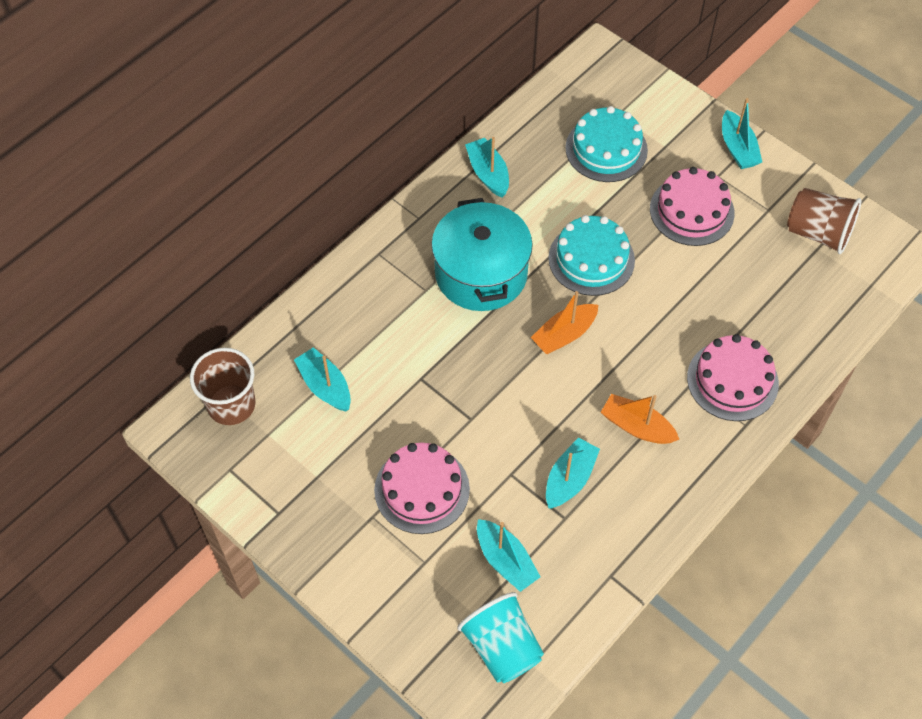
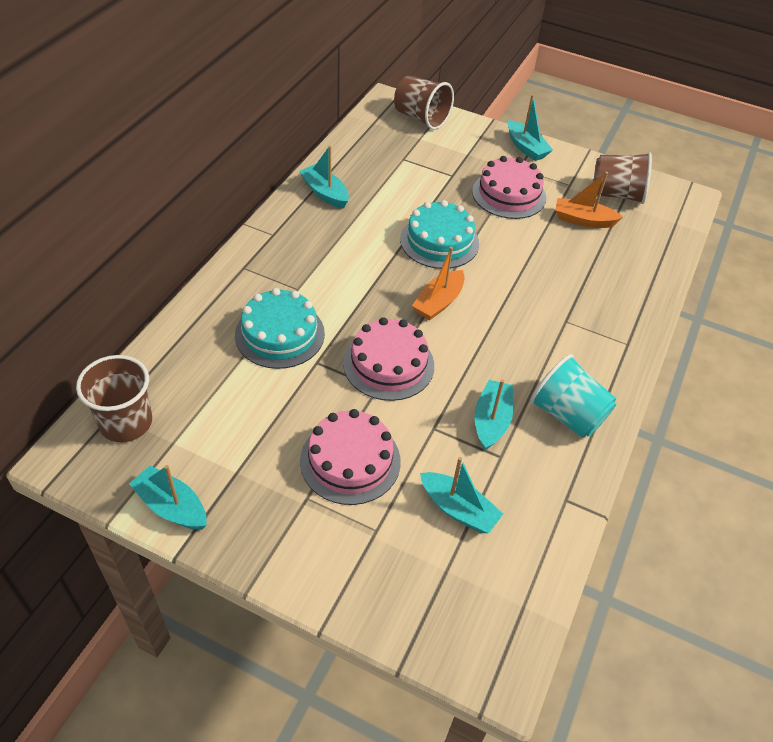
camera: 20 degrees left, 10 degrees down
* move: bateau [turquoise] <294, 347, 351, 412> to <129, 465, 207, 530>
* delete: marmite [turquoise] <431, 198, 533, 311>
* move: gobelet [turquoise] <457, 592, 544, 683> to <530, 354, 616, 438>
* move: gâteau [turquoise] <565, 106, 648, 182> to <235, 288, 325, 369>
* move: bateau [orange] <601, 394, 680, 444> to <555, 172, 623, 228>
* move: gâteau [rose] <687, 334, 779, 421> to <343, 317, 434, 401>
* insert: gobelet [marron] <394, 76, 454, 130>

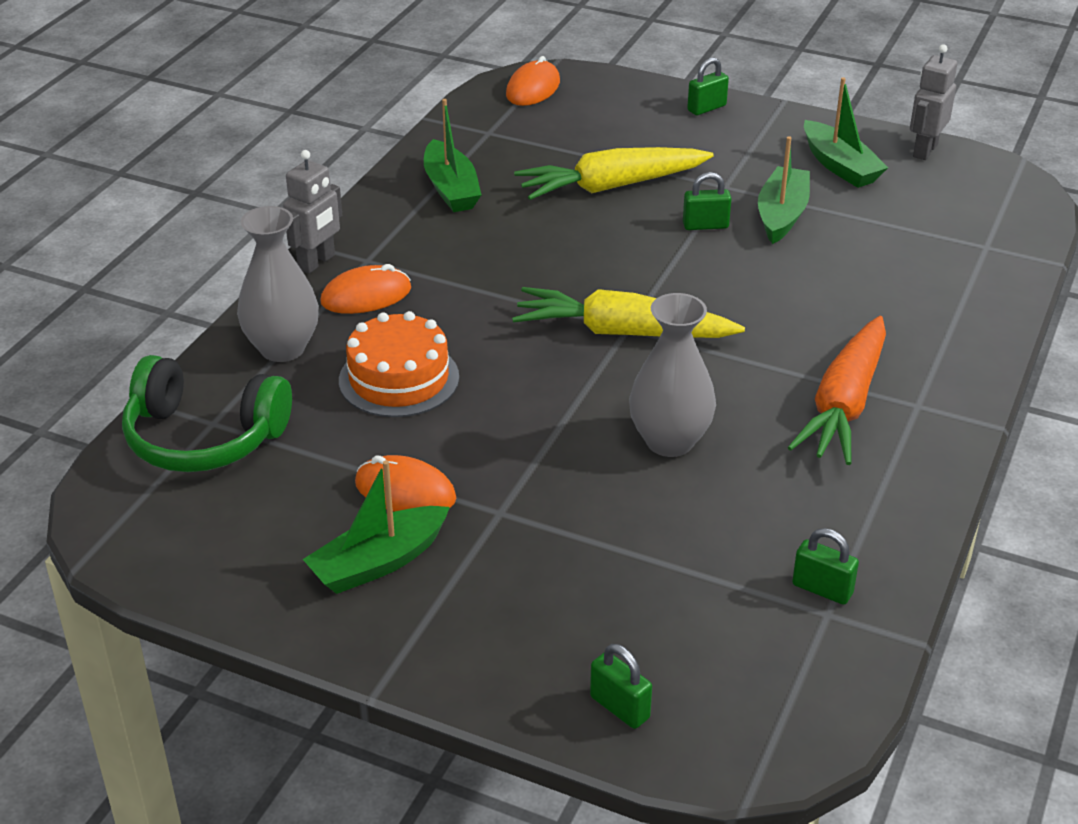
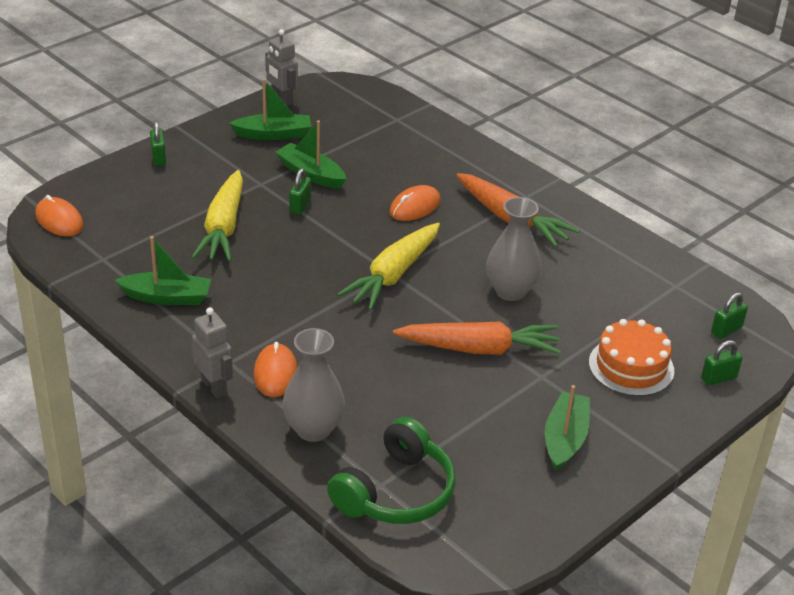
camera: 70 degrees left, 0 degrees up
* rotate: bateau [vert] <303, 460, 450, 594> = <545, 385, 590, 472> 150 degrees counterclockwise
* move: gâteau [orange] <339, 311, 459, 417> to <589, 319, 675, 396>
* move: souris [orange] <355, 455, 456, 512> to <389, 185, 441, 221>
* move: cadenas [vert] <792, 528, 859, 605> to <711, 292, 748, 339>
* insert: carotte [orange] <393, 321, 561, 355>

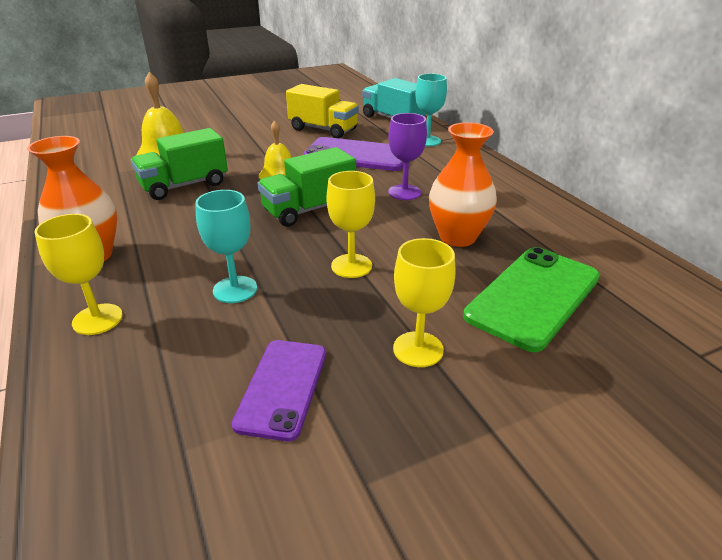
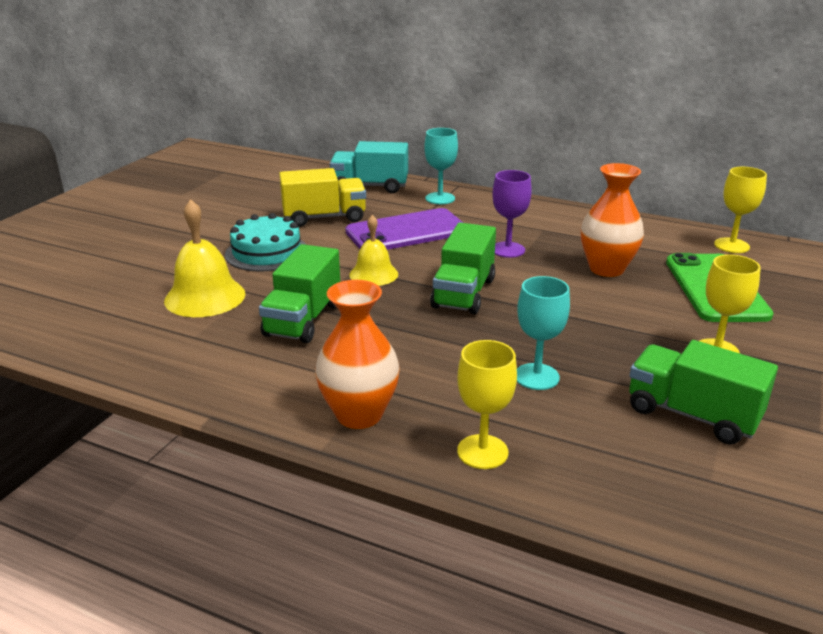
camera: 40 degrees left, 5 degrees down
* replace: téléphone [violet] <232, 340, 326, 442> to camion [vert] <629, 340, 778, 445>
* move: verre à pied [jaune] <326, 171, 375, 278> to <714, 167, 767, 253>
* insert: gâteau [turquoise] <225, 213, 306, 272>

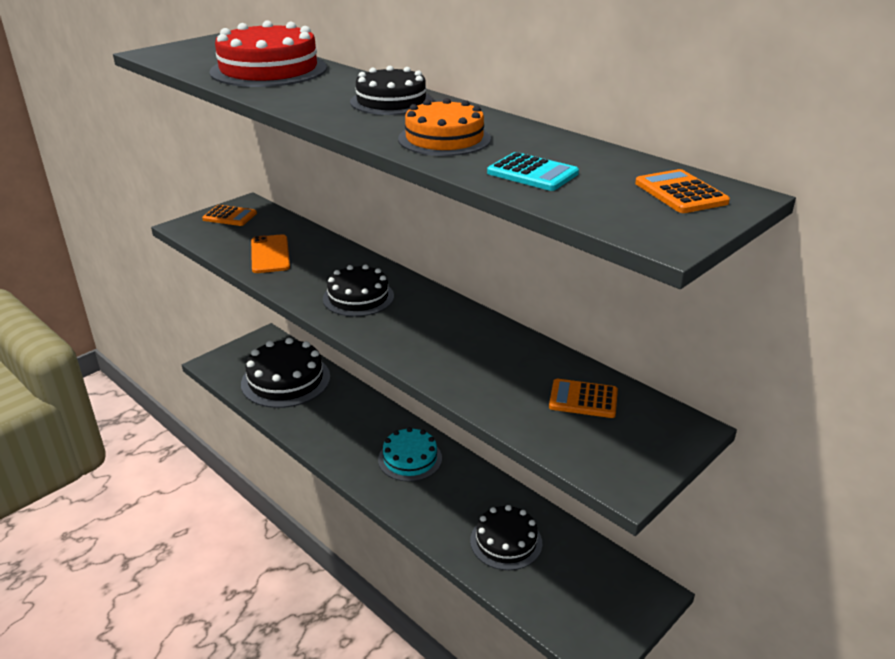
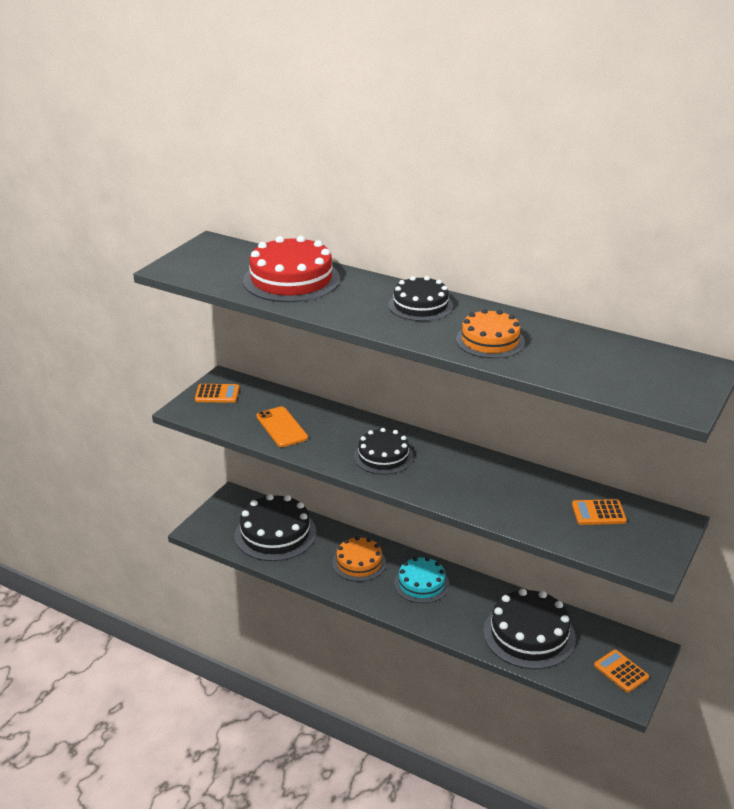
camera: 15 degrees left, 0 degrees up
* resize: gâteau [noir] <470, 505, 542, 570> = <483, 589, 576, 669> x1.57
* delete: calculatrice [turquoise] <487, 152, 579, 191>
* move: calculatrice [orange] <635, 169, 730, 213> to <594, 650, 649, 693>
* insert: gâteau [orange] <332, 536, 386, 582>

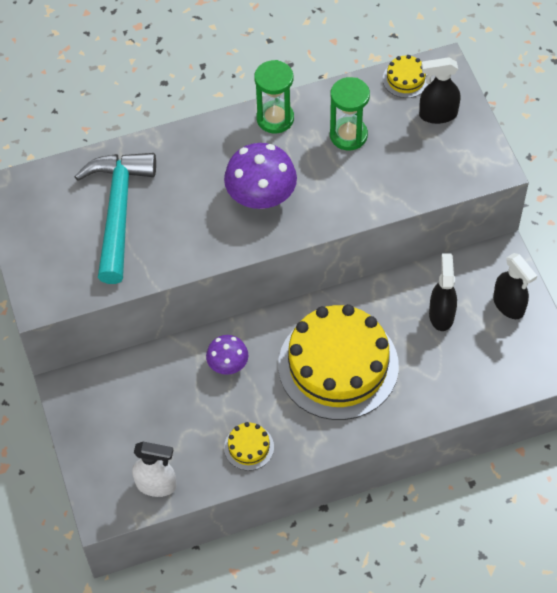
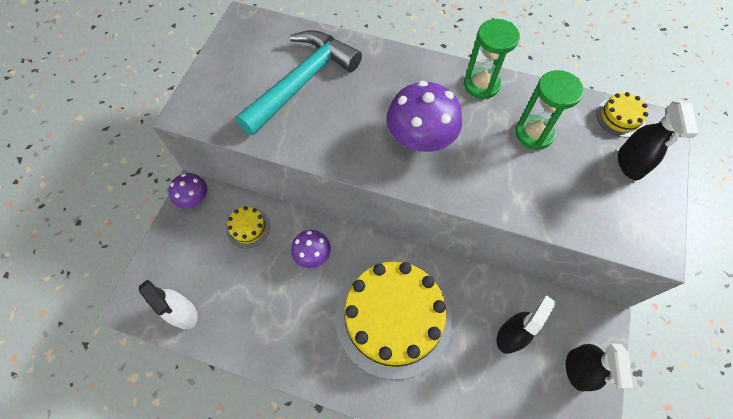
camera: 35 degrees right, 5 degrees up
* move: gâteau [jaune] <224, 422, 274, 471> to <227, 206, 270, 248>
* rotate: vaporisateur [noir] <419, 57, 460, 124> = <618, 101, 699, 180> 120 degrees counterclockwise
* insert: champignon [violet] <168, 173, 207, 208>

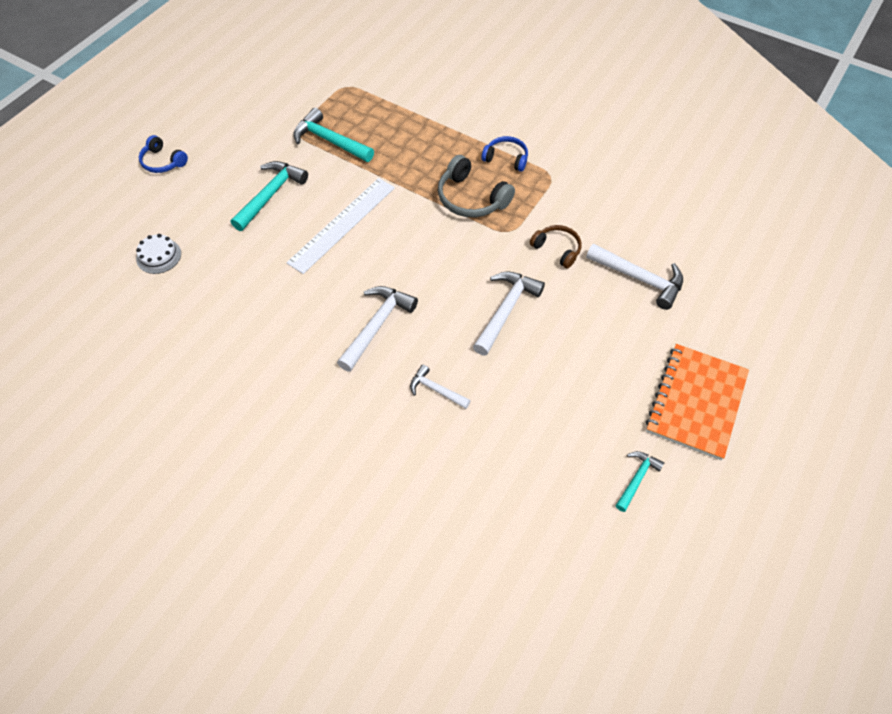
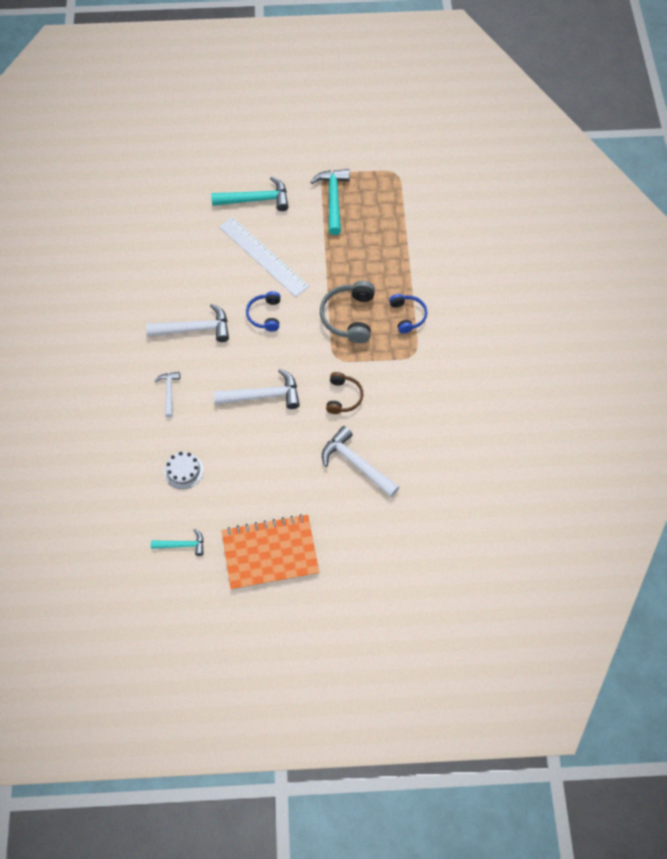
camera: 55 degrees right, 5 degrees up
* move: gâteau [blanc] <136, 234, 181, 274> to <164, 452, 204, 489>
* move: casque audio [bleu] <139, 135, 188, 173> to <246, 291, 280, 331>
* rotate: règle [blanc] <286, 178, 395, 274> = <219, 217, 309, 297> 45 degrees clockwise
* rotate: marteau [blanc] <586, 244, 683, 310> = <322, 426, 399, 497> 135 degrees clockwise

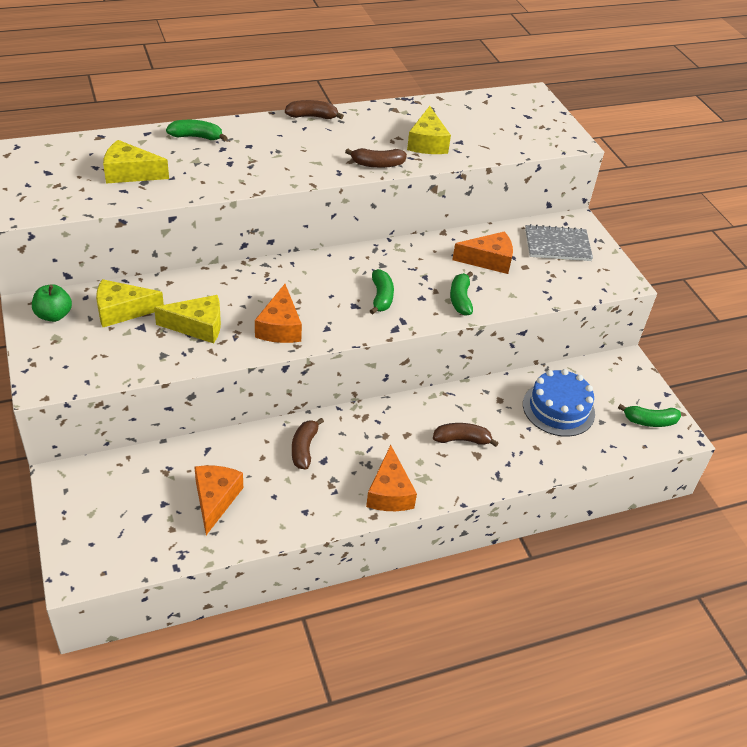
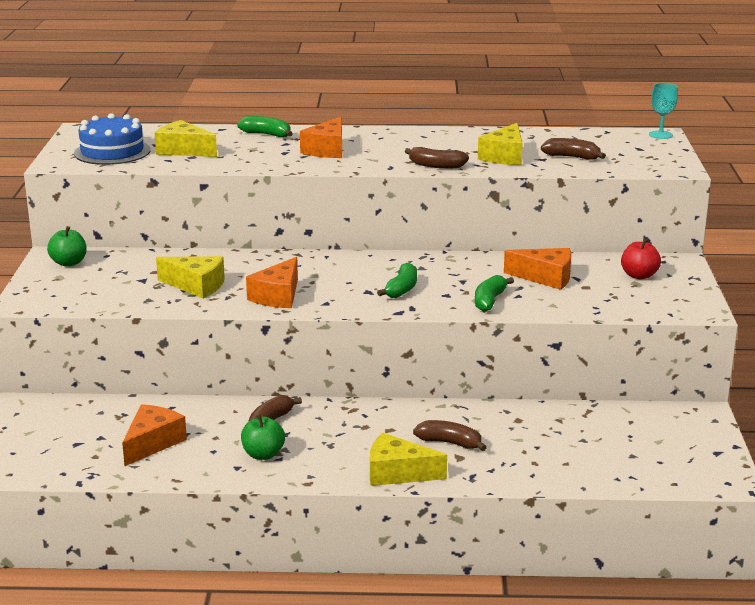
camera: 25 degrees right, 20 degrees down
* move: fromage [jaune] <96, 279, 164, 327> to <370, 433, 447, 486>
* move: banane [marron] <285, 100, 344, 119> to <541, 138, 606, 160>
* move: fromage [orange] <366, 445, 417, 511> to <300, 117, 342, 158>
* move: gâteau [bleu] <523, 369, 595, 437> to <74, 113, 151, 165>
* replace: carnet [gris] <525, 224, 593, 261> to pomme [rouge] <621, 238, 661, 279>
* delete: banane [vert] <618, 404, 681, 427>
* insert: pomme [vert] <241, 414, 285, 460>
* insert: verre à pied [turquoise] <649, 83, 678, 139>

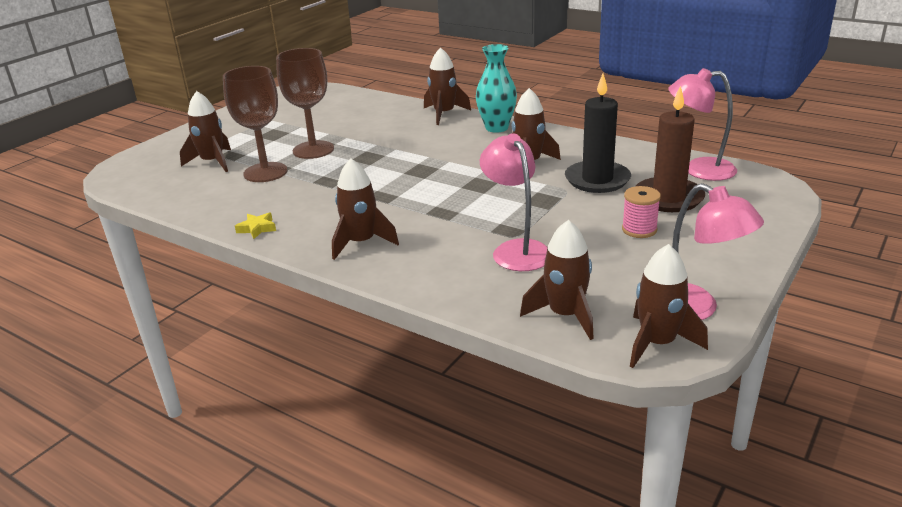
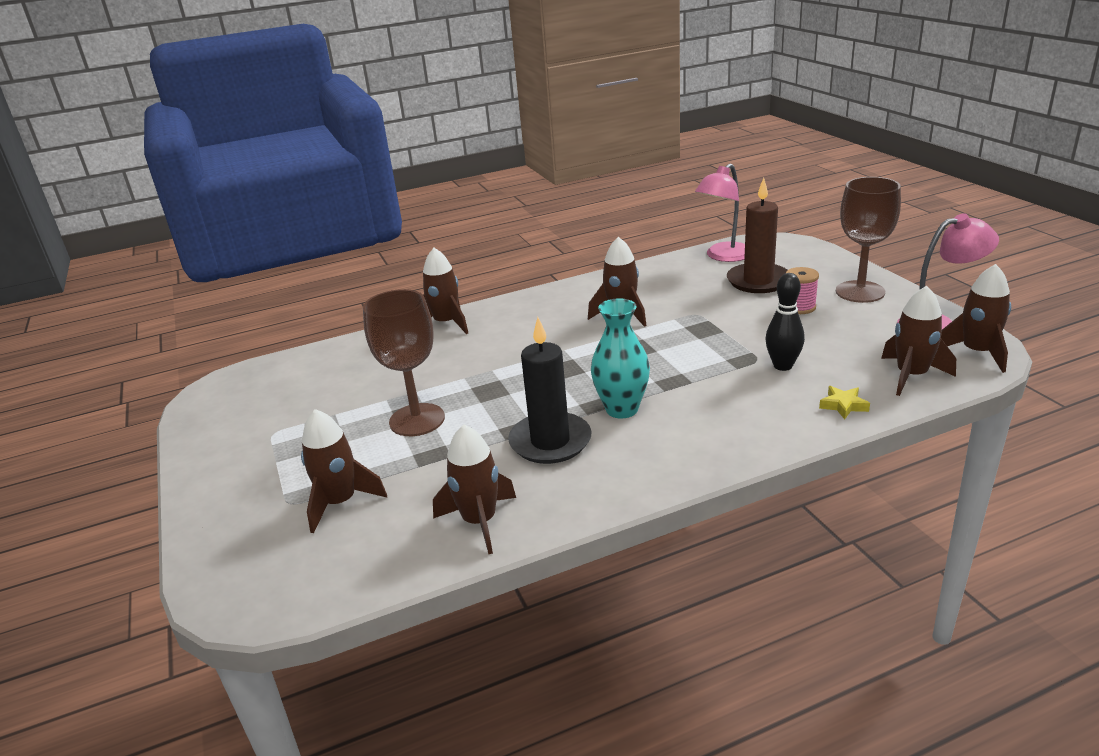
camera: 55 degrees left, 0 degrees up
* move: verre à pied [marron] <223, 66, 288, 182> to <836, 177, 901, 303>
* move: étoile [jaune] <235, 212, 276, 239> to <819, 386, 870, 419>
* move: fusée [marron] <332, 159, 399, 260> to <433, 425, 516, 554>
* move: vase [turquoise] <476, 44, 517, 133> to <591, 298, 650, 419>
* replace: lampe [rose] <480, 133, 547, 271> to quille [noir] <765, 273, 805, 371>
* move: bougie [noir] <565, 73, 631, 193> to <508, 317, 592, 464>

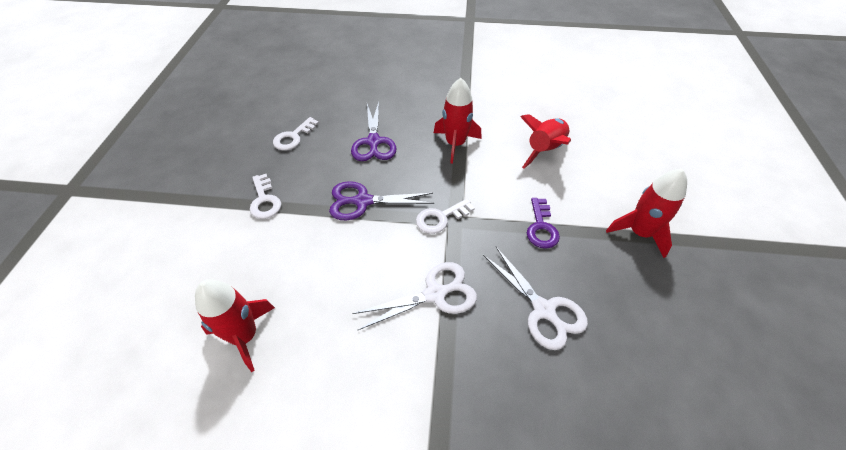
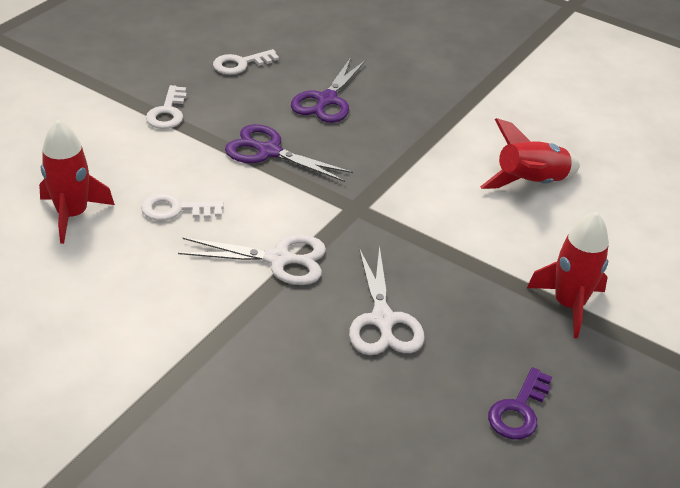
camera: 25 degrees right, 10 degrees down
* move: clé [blanc] <416, 199, 475, 234> to <141, 193, 224, 221>
* delete: fusée [rouge] <434, 78, 481, 164>
* move: clé [violet] <527, 198, 560, 249> to <488, 367, 552, 439>

